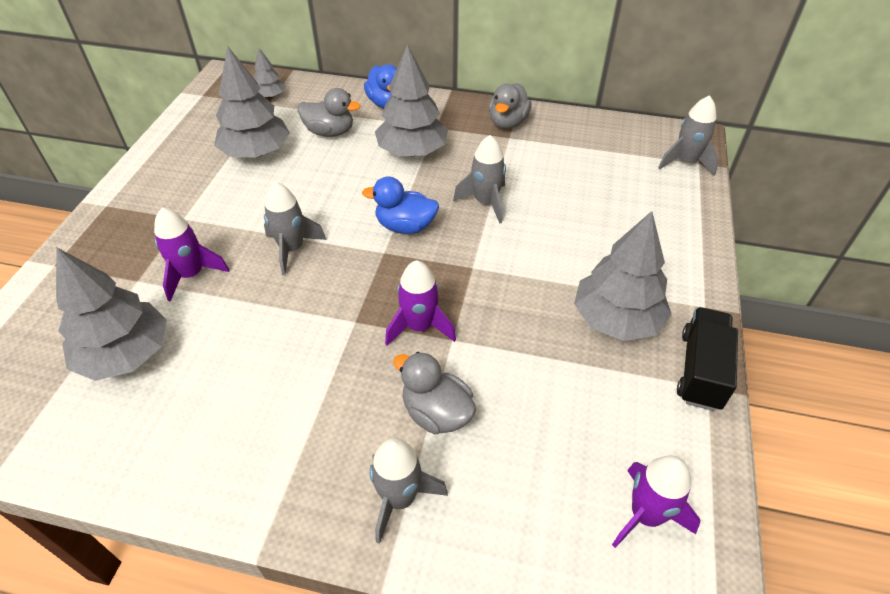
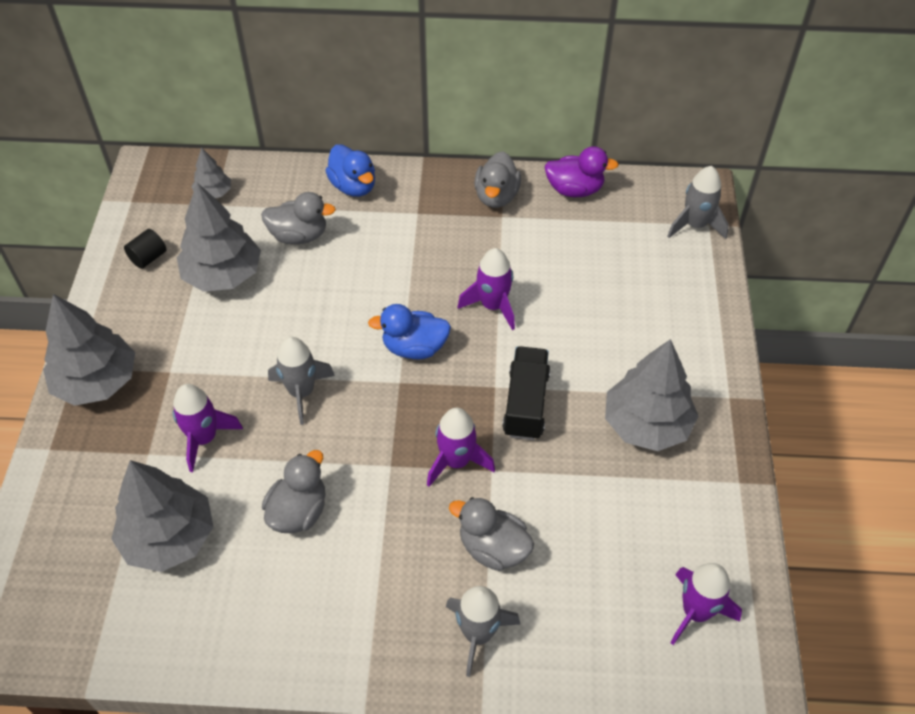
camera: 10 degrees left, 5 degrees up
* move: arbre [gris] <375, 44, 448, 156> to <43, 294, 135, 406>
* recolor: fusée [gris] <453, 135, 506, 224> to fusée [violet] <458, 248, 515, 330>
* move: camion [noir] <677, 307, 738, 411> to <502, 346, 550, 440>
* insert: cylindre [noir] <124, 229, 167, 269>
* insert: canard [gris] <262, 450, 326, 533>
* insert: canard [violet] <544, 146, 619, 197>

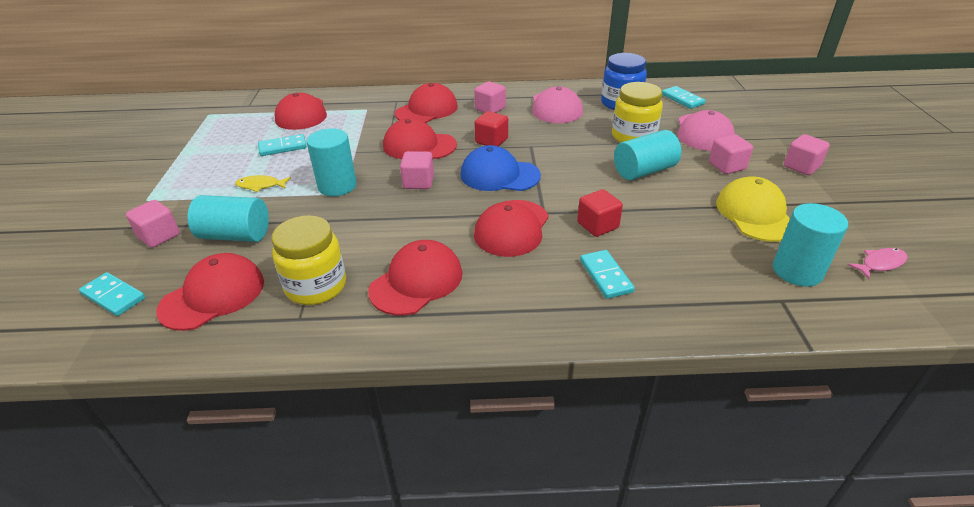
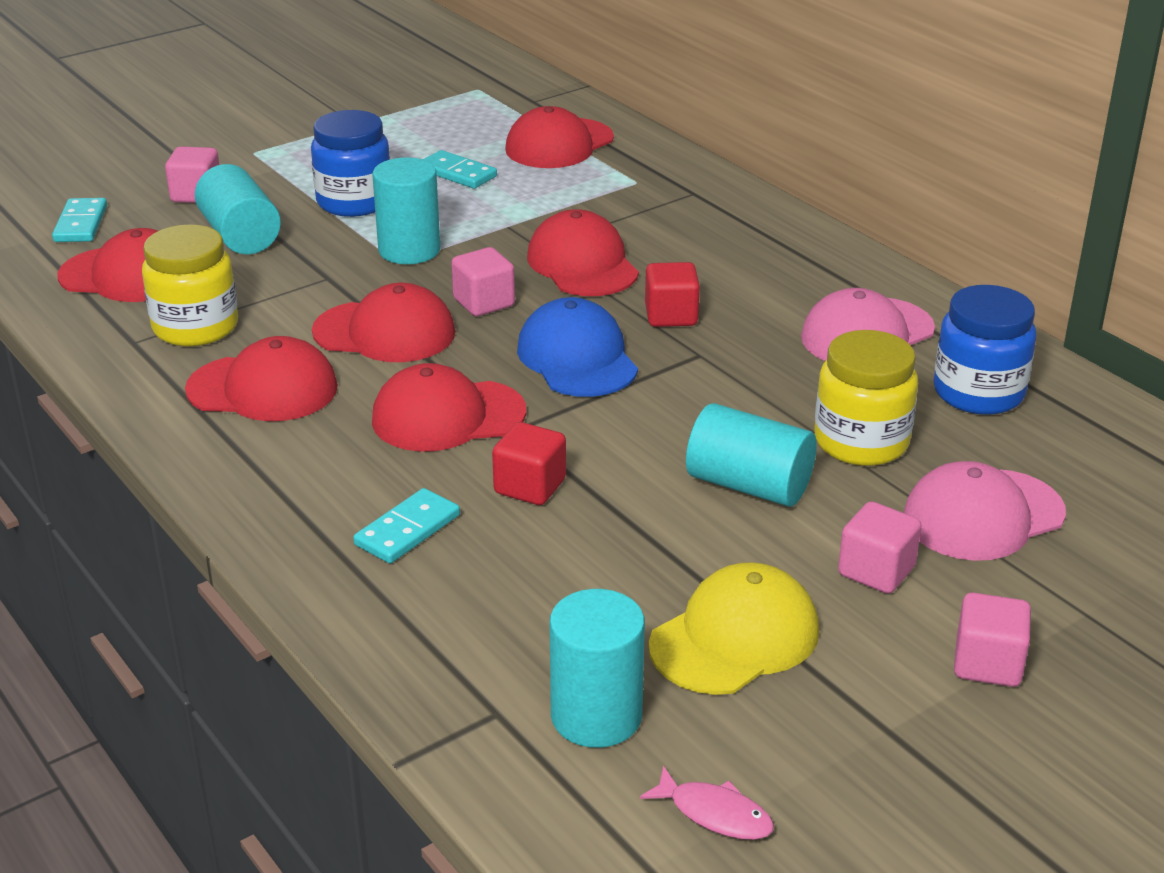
camera: 55 degrees right, 5 degrees down
* replace: poisson [jaune] <235, 175, 291, 192> to bocal [bleu] <311, 110, 390, 217>
* move: casquette [rouge] <395, 83, 458, 123> to <312, 283, 455, 362>
* delete: cube [rose] <474, 81, 506, 113>
* delete: domino [turquoise] <662, 86, 706, 109>

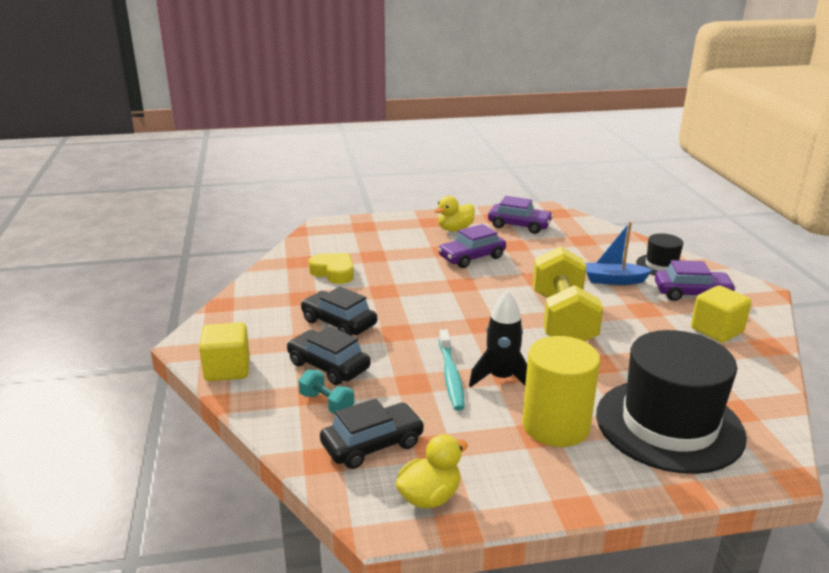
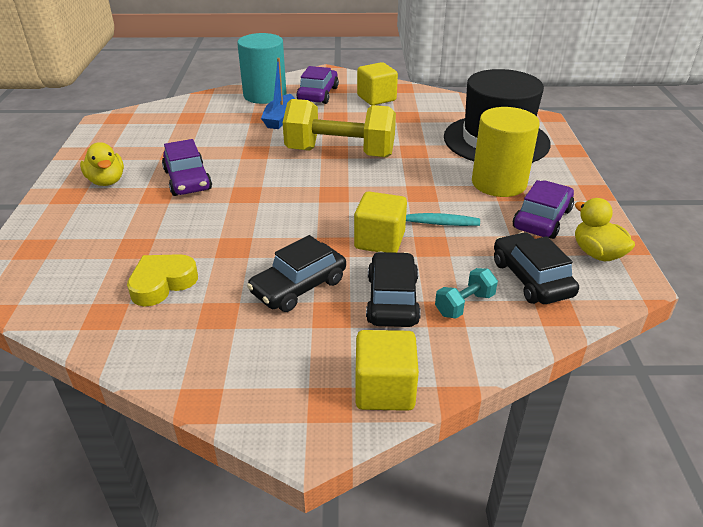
camera: 80 degrees left, 10 degrees up
* rotate: voiture [noir] <287, 326, 371, 385> = <366, 252, 421, 327> 135 degrees clockwise
* delete: fusée [noir] <469, 291, 527, 387>
* move: voiture [violet] <488, 196, 553, 234> to <513, 180, 574, 239>
* replace: chapeau [noir] <636, 233, 683, 275> to cylindre [turquoise] <237, 33, 287, 104>
* insert: cube [jaune] <354, 191, 407, 253>

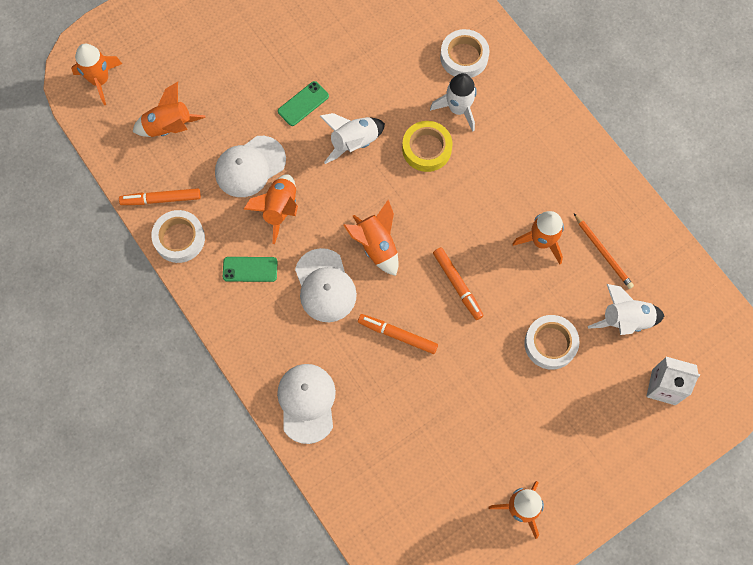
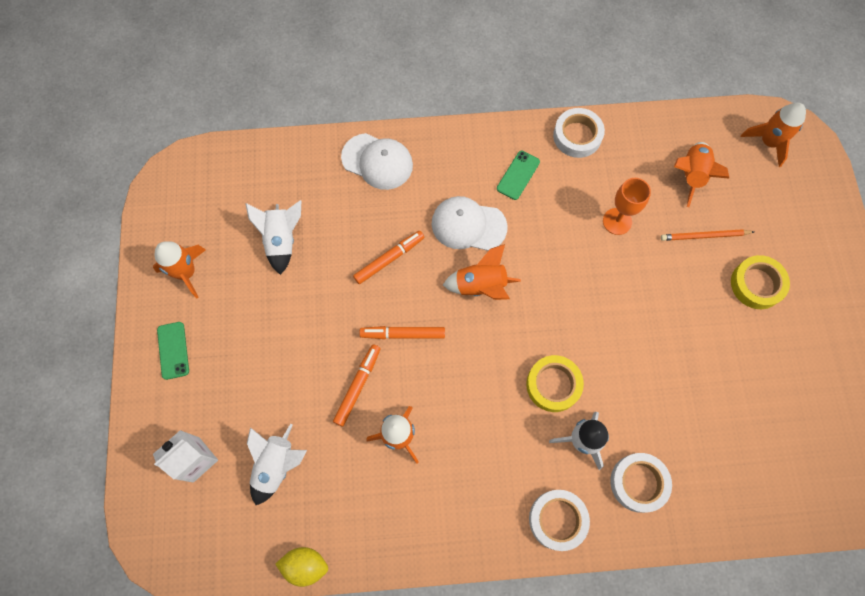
camera: 120 degrees right, 0 degrees up
* move: feutre [orange] <119, 188, 201, 205> to <333, 344, 381, 427>
* replace: casquette [blanc] <215, 136, 286, 197> to verre à pied [orange] <603, 178, 651, 235>
* delete: fusée [orange] <244, 174, 298, 244>
* move: téléphone [vert] <278, 81, 329, 126> to <157, 322, 189, 380>
* move: fusée [blanc] <320, 113, 385, 164> to <245, 200, 301, 275>
* move: ruban adhésif [blanc] <524, 315, 580, 370> to <529, 490, 590, 551>
* move: crayon [orange] <574, 214, 634, 289> to <661, 229, 754, 241>
* insert: citron [jaune] <275, 547, 328, 587>
* insert: ruban adhésif [jaune] <731, 255, 790, 309>

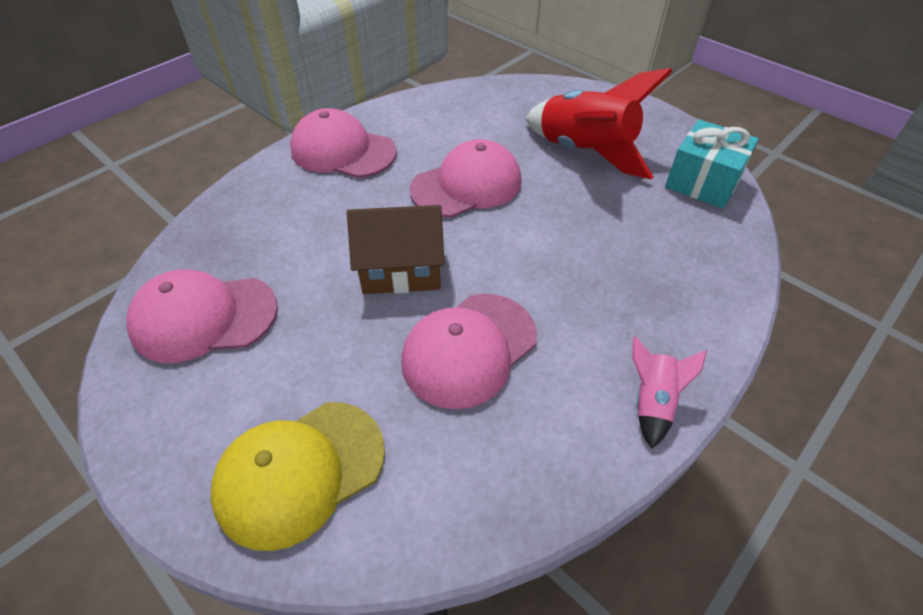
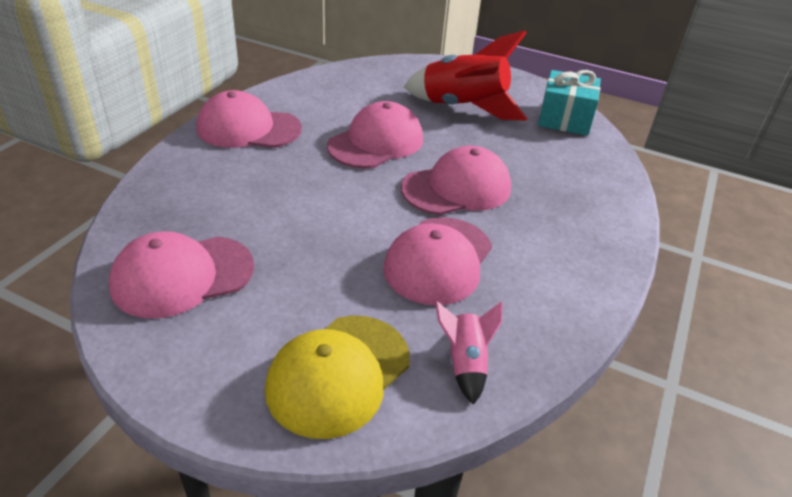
camera: 20 degrees left, 10 degrees down
* delete: maison [marron] <347, 205, 445, 294>
* move: fusée [rose] <632, 336, 707, 449> to <435, 301, 503, 405>
* insert: casquette [rose] <401, 146, 511, 215>

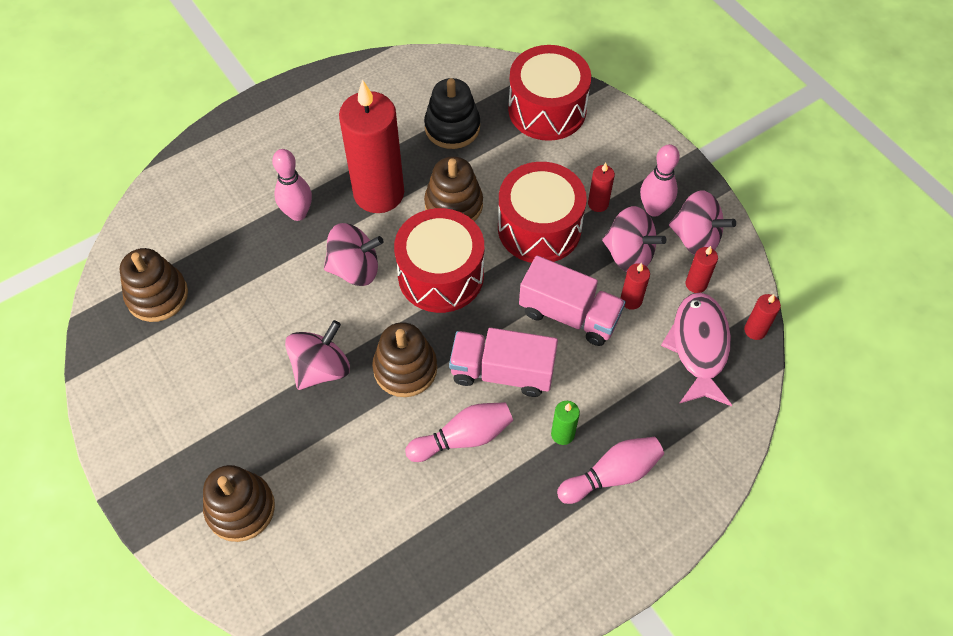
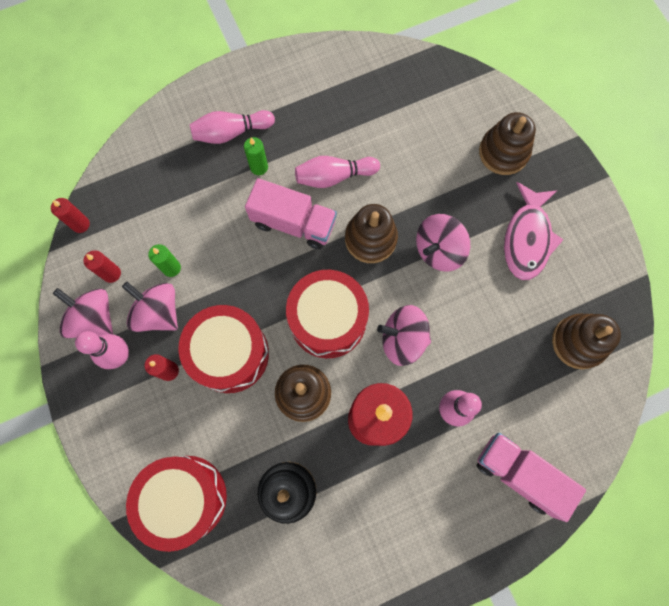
camera: 170 degrees left, 15 degrees up
* move: camion [rose] <519, 256, 626, 346> to <476, 433, 586, 522>
* recolor: bougie [rouge] <621, 263, 650, 310> to bougie [vert] <148, 244, 181, 277>
* move: poisson [rose] <661, 292, 732, 406> to <504, 182, 563, 280>

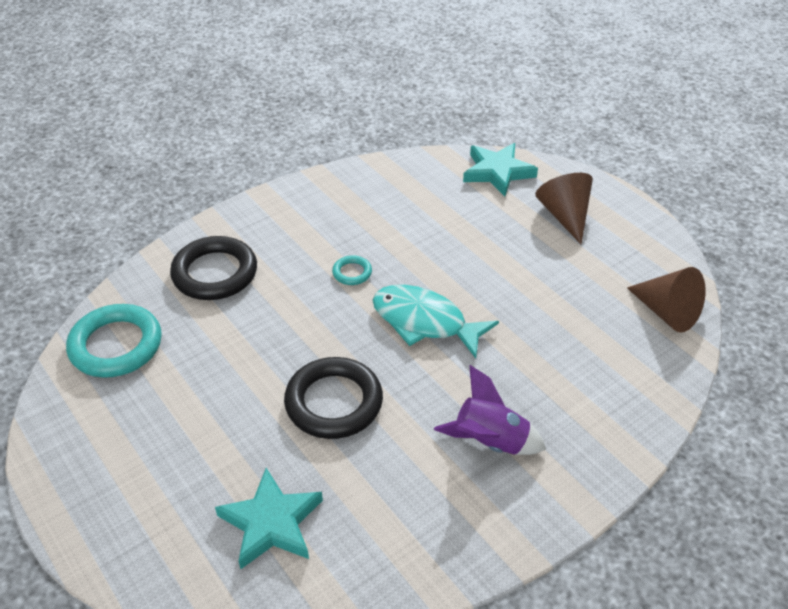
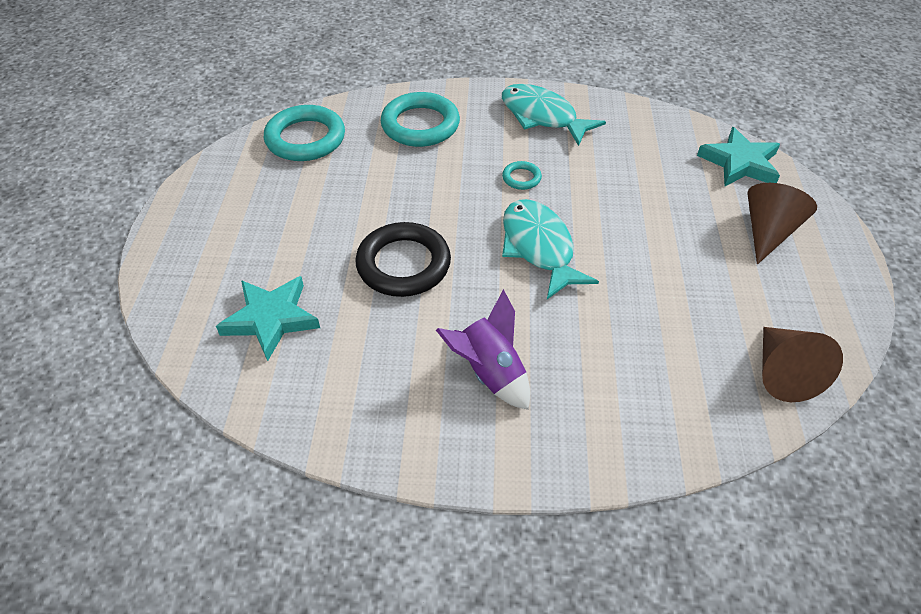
camera: 40 degrees right, 5 degrees up
* recolor: anneau [noir] <170, 236, 257, 300> to anneau [turquoise] <381, 92, 460, 147>
* insert: poisson [turquoise] <502, 84, 606, 146>

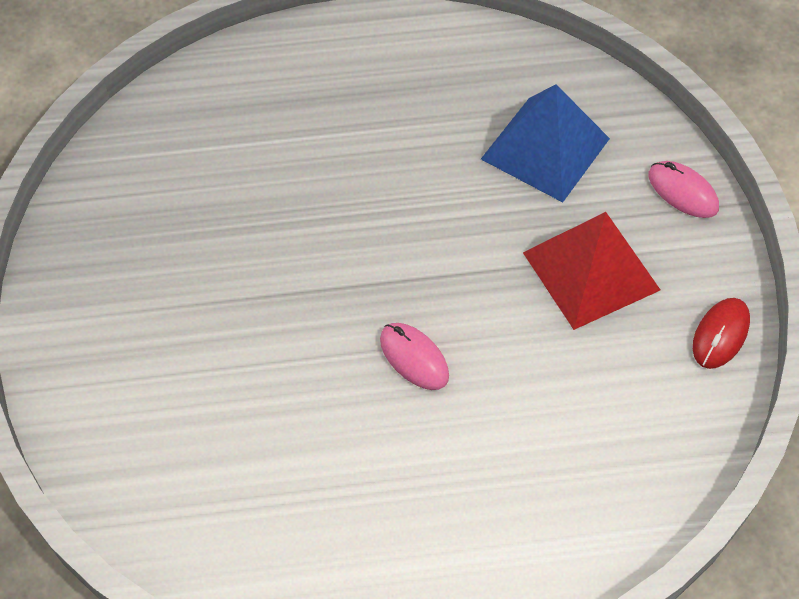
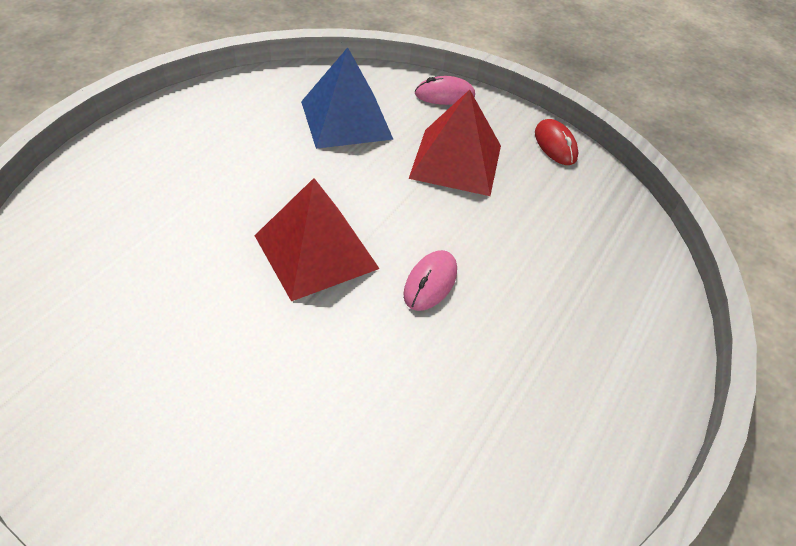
camera: 55 degrees left, 10 degrees down
* rotate: souris [rose] <380, 323, 449, 390> = <403, 250, 457, 311> 60 degrees counterclockwise
* insert: pyramide [rouge] <254, 178, 380, 302>

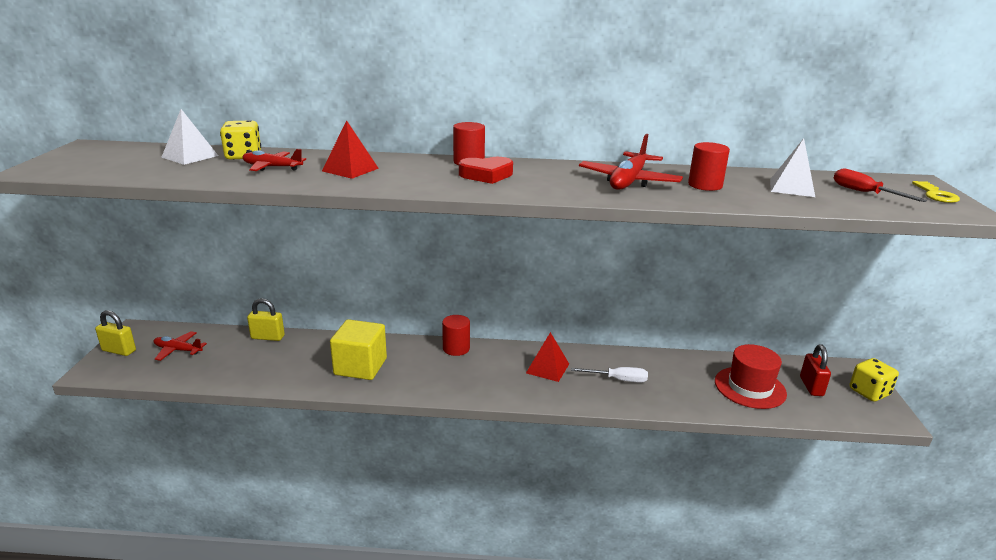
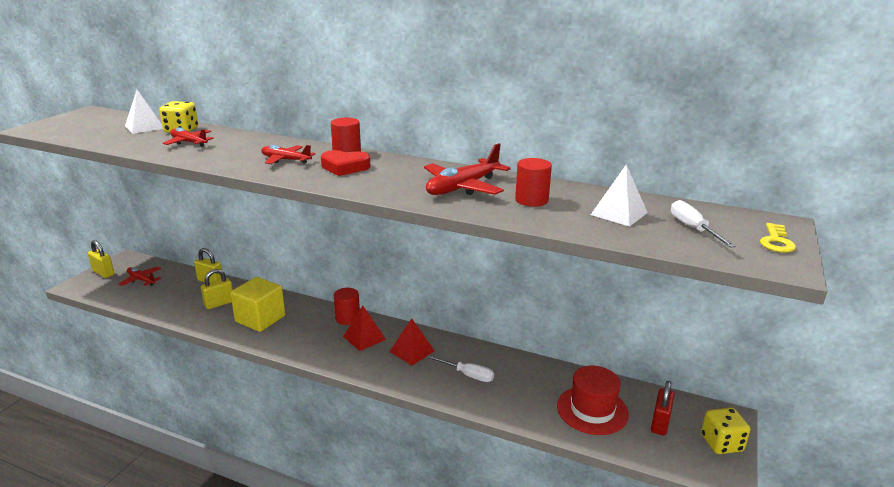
camera: 20 degrees right, 0 degrees up
* move: pyramide [rouge] <322, 120, 379, 179> to <343, 305, 386, 351>
* recolor: tournevis [rouge] <833, 169, 927, 202> to tournevis [blanc] <671, 200, 736, 248>
* insert: cadenas [jaune] <201, 269, 233, 309>
* insert: avion [rouge] <261, 145, 315, 164>

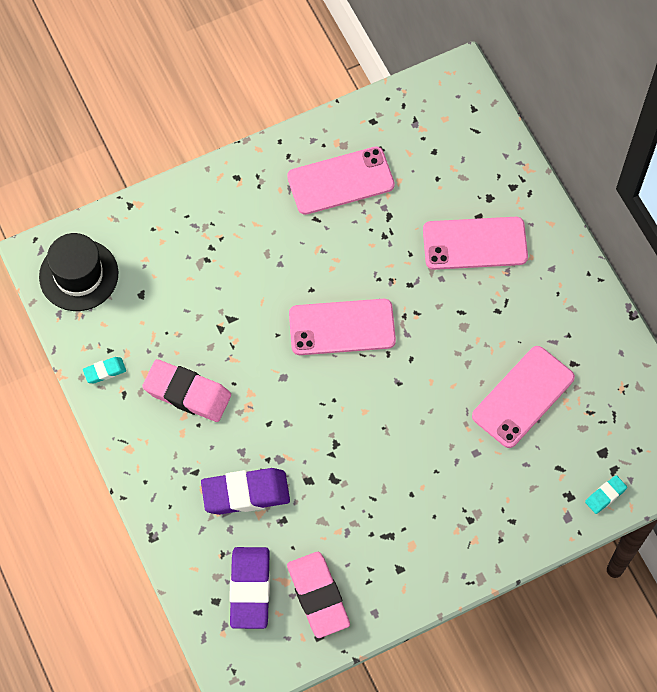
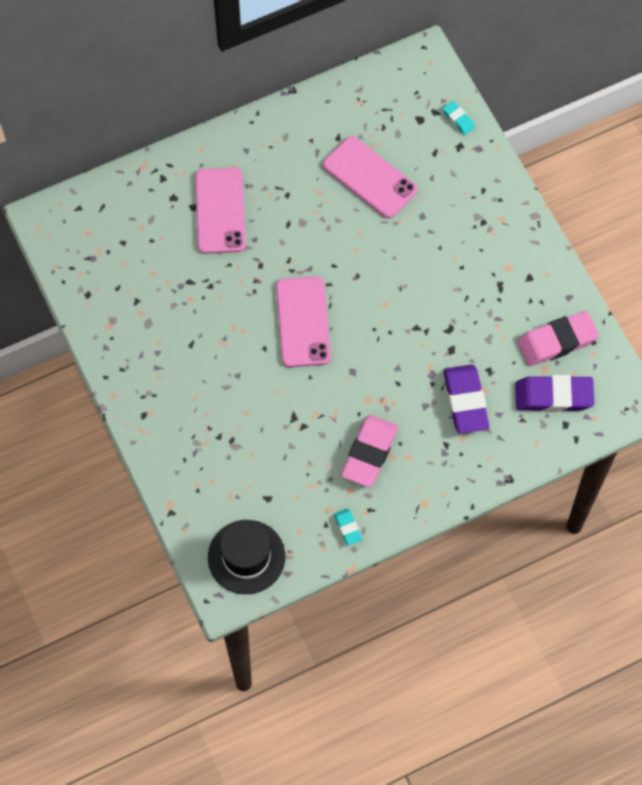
camera: 90 degrees left, 0 degrees up
* delete: téléphone [rose] <287, 146, 395, 215>

